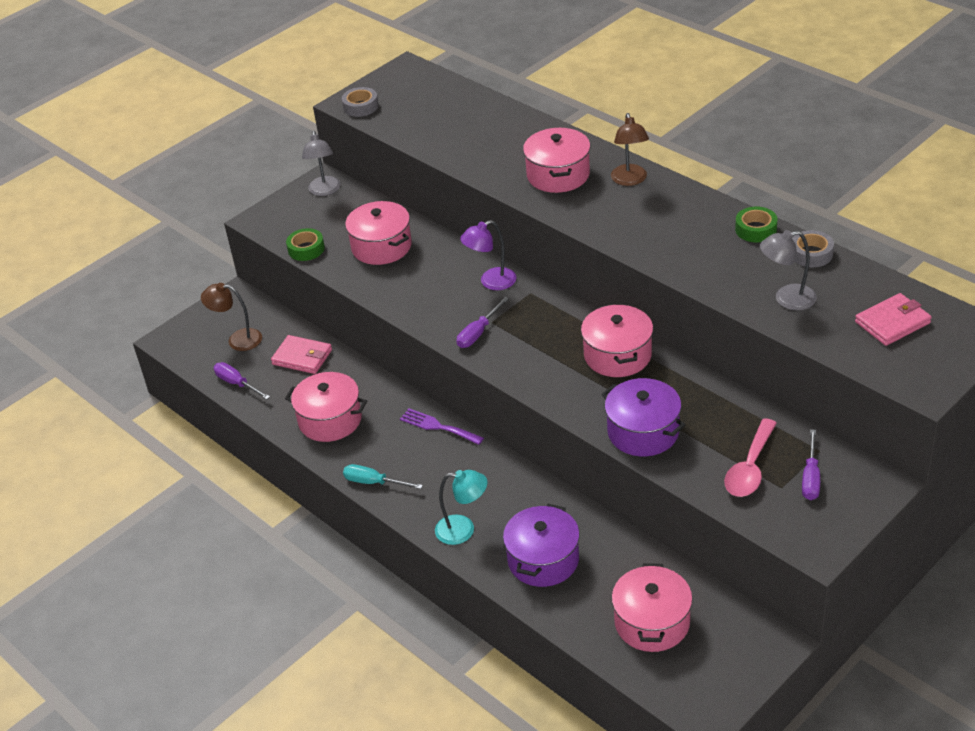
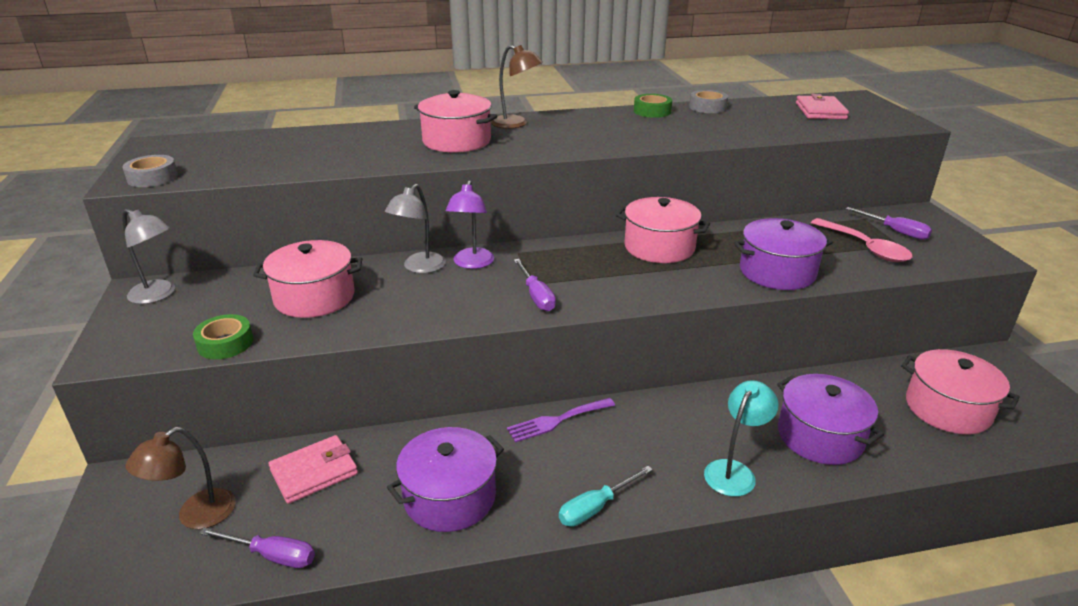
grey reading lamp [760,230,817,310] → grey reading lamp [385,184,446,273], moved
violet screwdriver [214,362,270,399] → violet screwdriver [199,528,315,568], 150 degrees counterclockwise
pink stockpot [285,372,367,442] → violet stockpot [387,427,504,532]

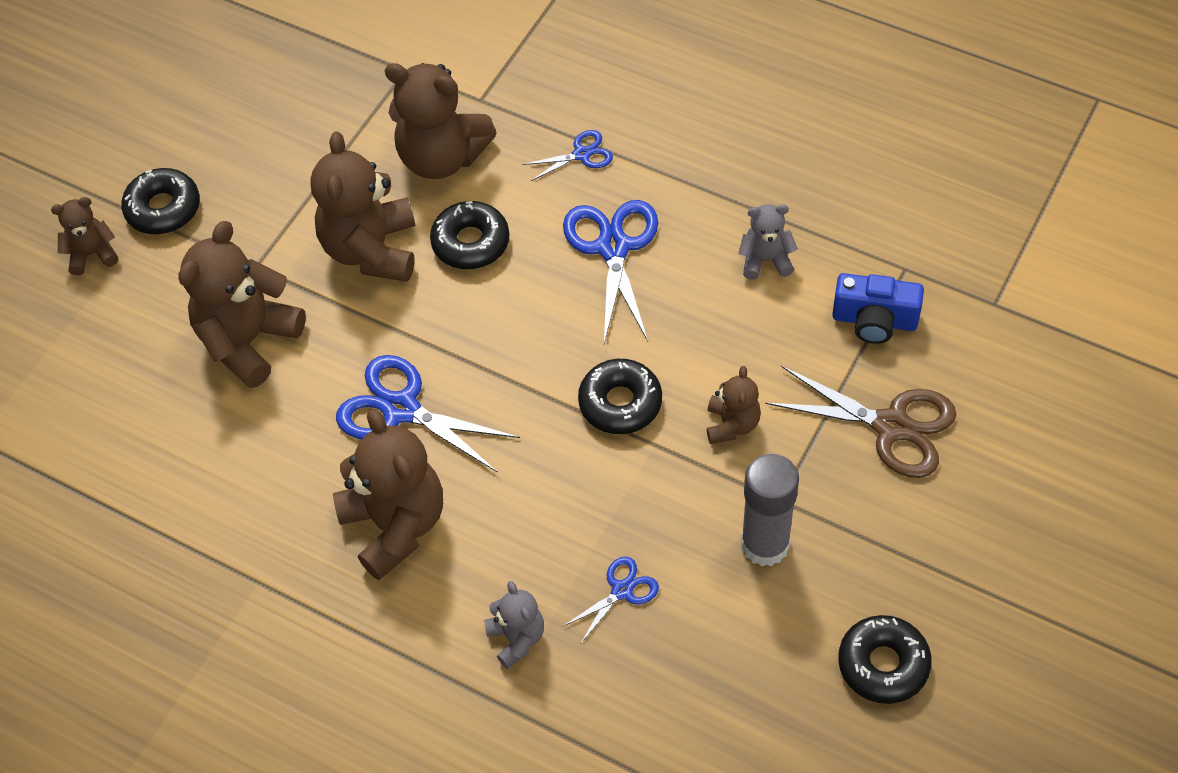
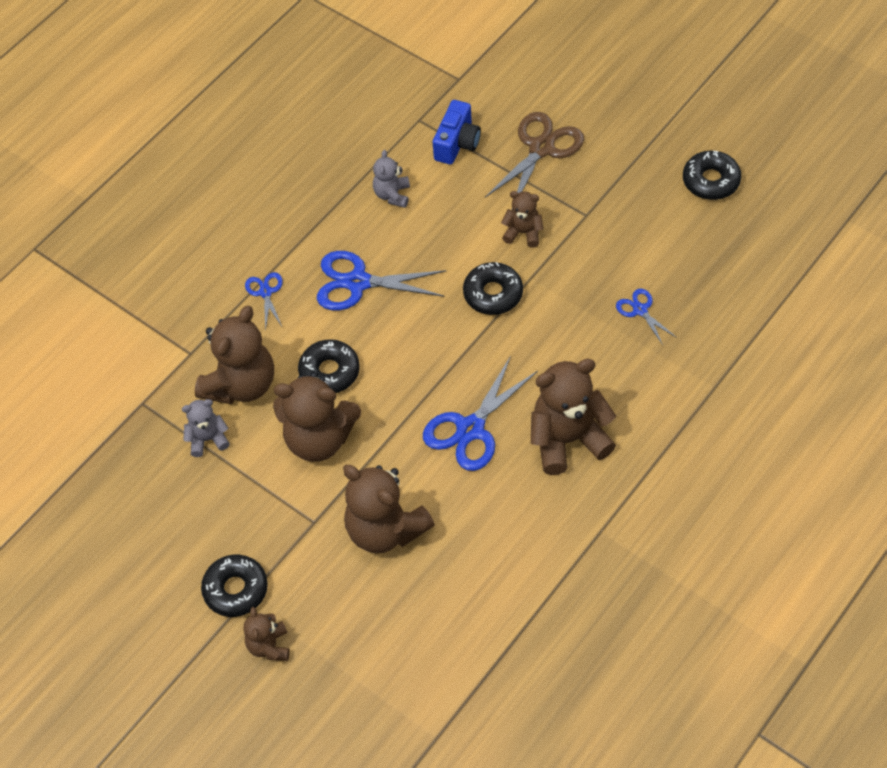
grey stick of glue [741,454,799,566] → -
grey teddy [484,581,544,669] → grey teddy [182,399,230,457], moved

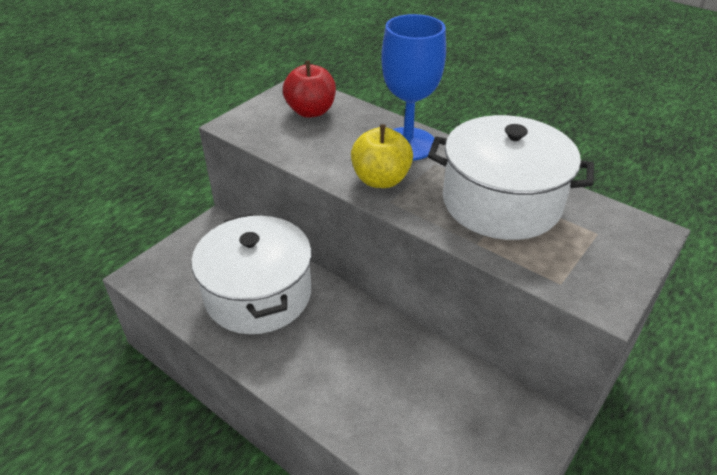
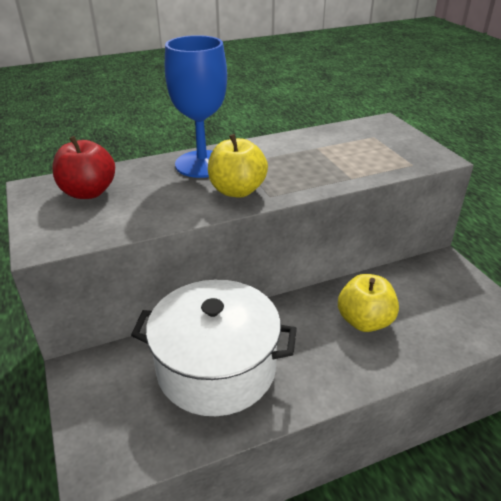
pure white stockpot [428,115,594,240] → -
- → yellow apple [338,274,399,332]

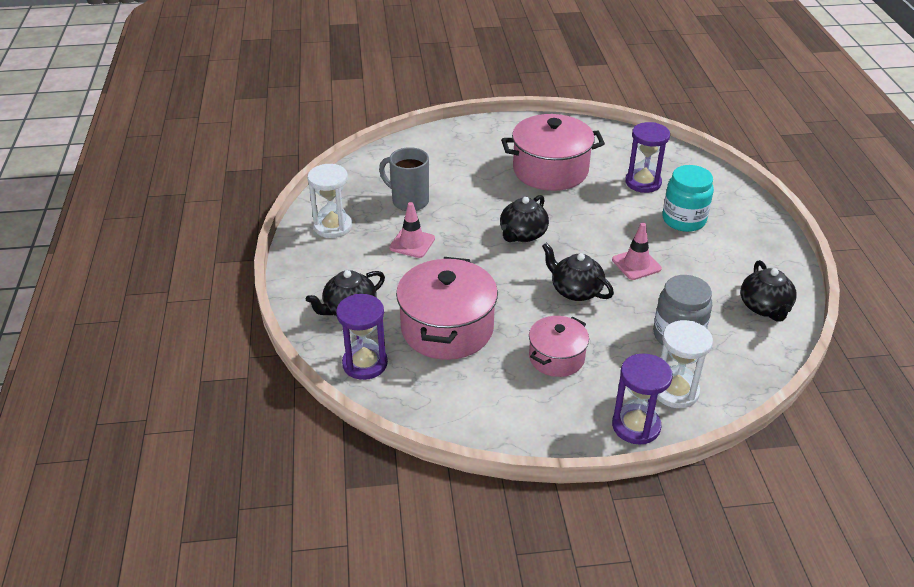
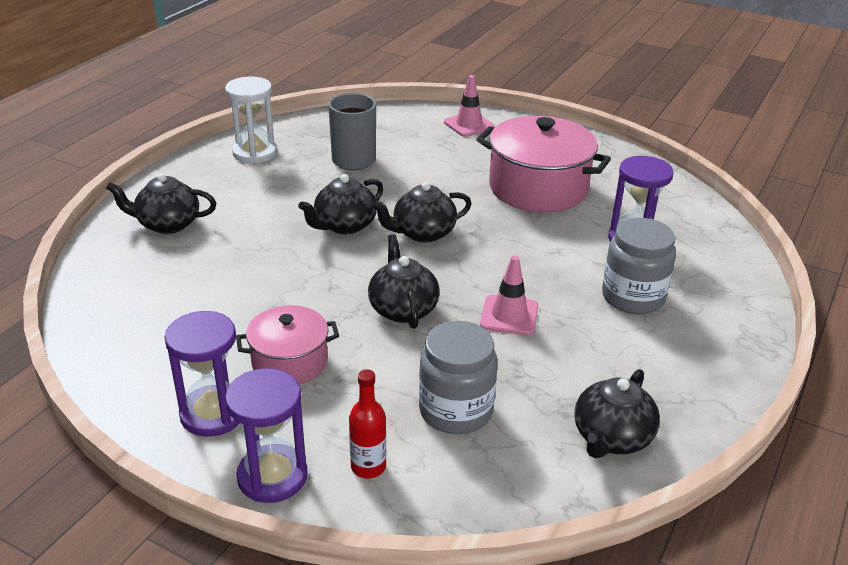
turquoise jar [663,165,714,232] → grey jar [602,218,676,314]
pink safety cone [389,202,435,258] → pink safety cone [444,75,495,137], moved
pink stockpot [396,257,498,360] → -
violet sandglass [336,294,388,380] → violet sandglass [164,311,240,437], moved
pure white sandglass [657,320,713,408] → scarlet flask [349,369,386,478]
- → jet-black tea pot [298,174,383,234]

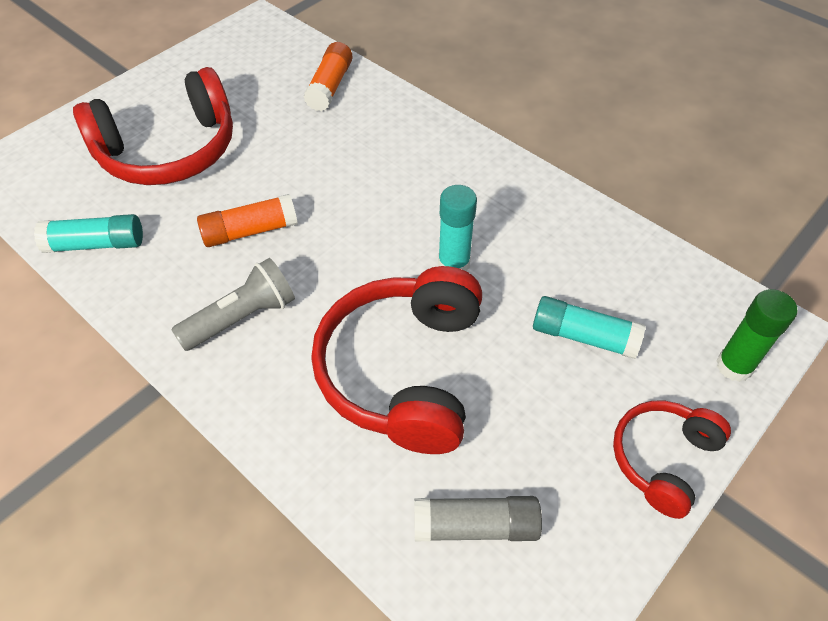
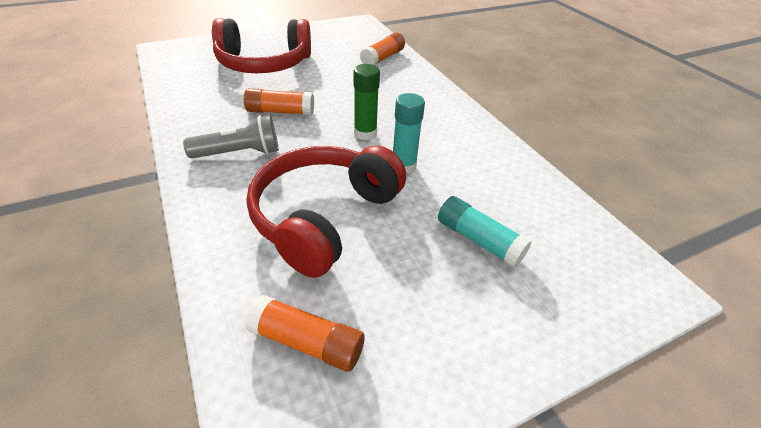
turquoise stick of glue [34,214,143,253] → -
leaf-green stick of glue [716,289,797,382] → leaf-green stick of glue [353,64,380,140], moved
scarlet over-ear headphones [613,401,731,519] → -
grey stick of glue [414,496,542,541] → orange stick of glue [245,295,365,372]

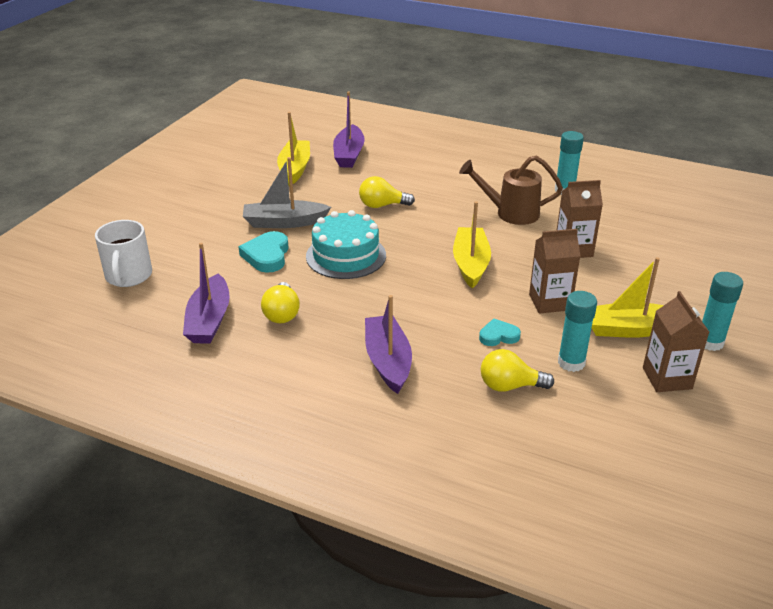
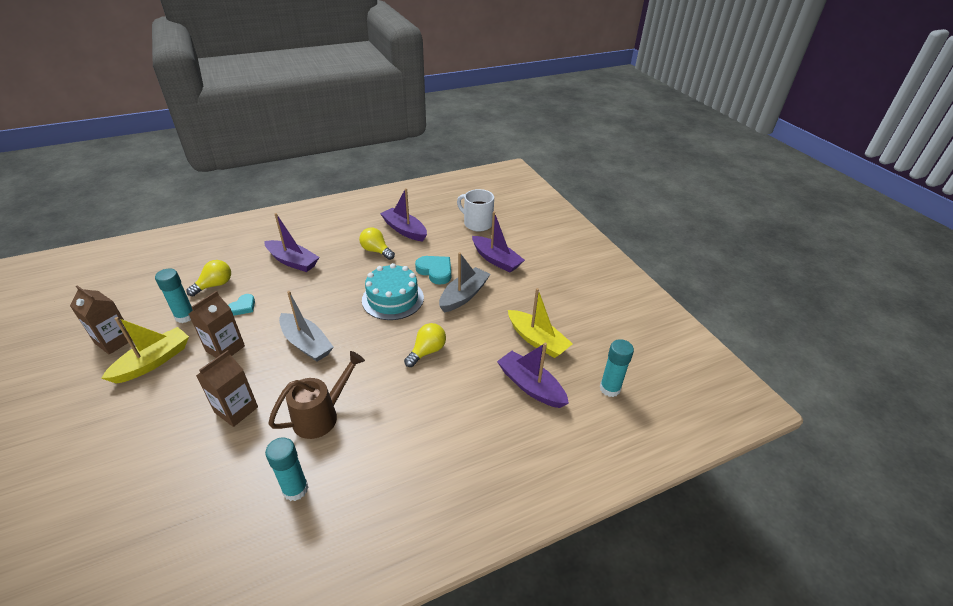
yellow boat [453,201,491,288] → grey boat [279,291,334,362]
turquoise stick of glue [702,272,743,351] → turquoise stick of glue [600,339,634,397], moved
- → violet boat [472,211,525,273]

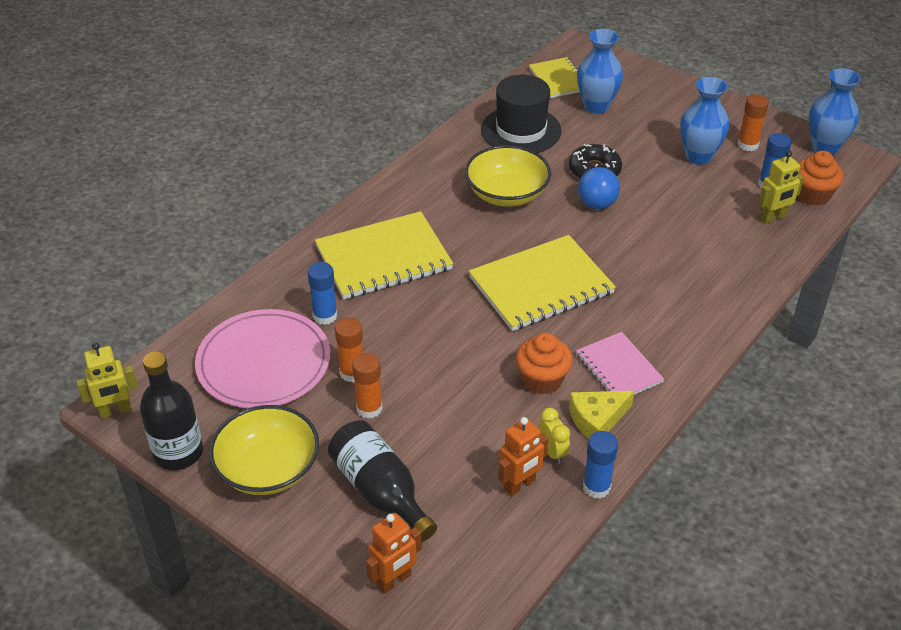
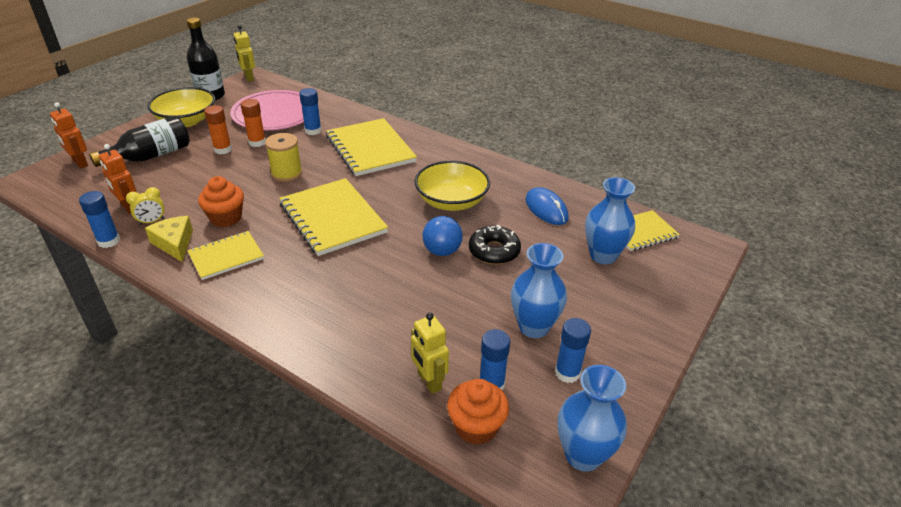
jet-black top hat [481,75,562,153] → blue computer mouse [526,187,568,225]
orange stick of glue [738,94,769,151] → blue stick of glue [555,318,591,383]
pink notepad [576,332,664,395] → yellow notepad [187,231,264,280]
- → yellow bobbin [265,133,302,182]

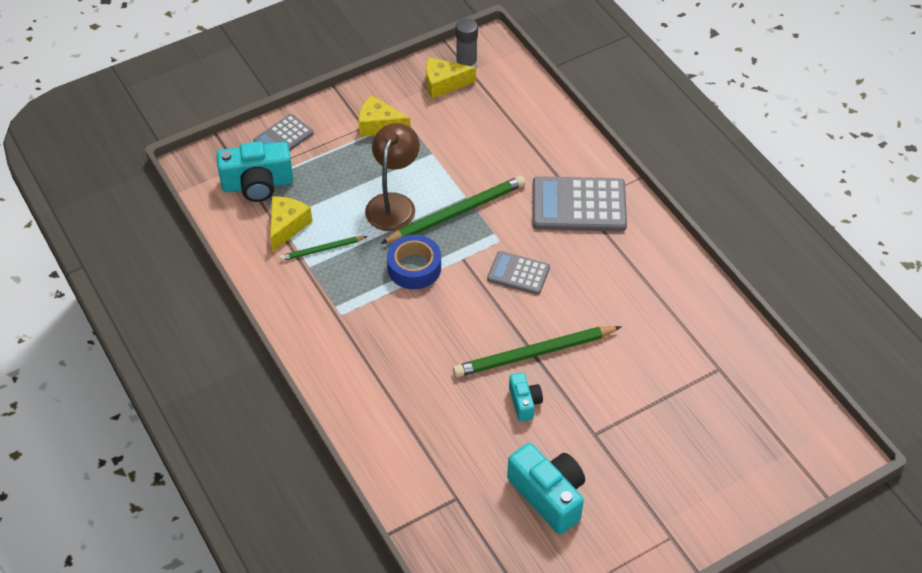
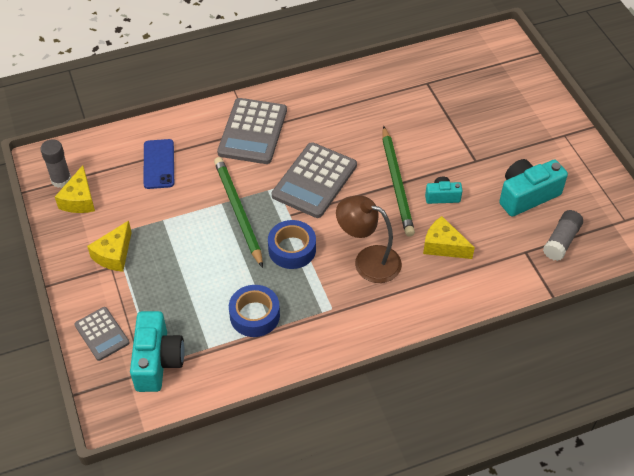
dark brown reading lamp [365,123,420,231] → dark brown reading lamp [336,195,402,283], moved
yellow cheese wedge [270,196,312,252] → yellow cheese wedge [423,216,475,259], moved
leaf-green lead pencil [280,236,368,261] → blue tape [229,285,280,337]
grey pocket calculator [487,251,550,295] → grey pocket calculator [272,142,357,218], x1.74
- → blue smartphone [143,139,174,189]
- → grey stick of glue [543,210,583,261]

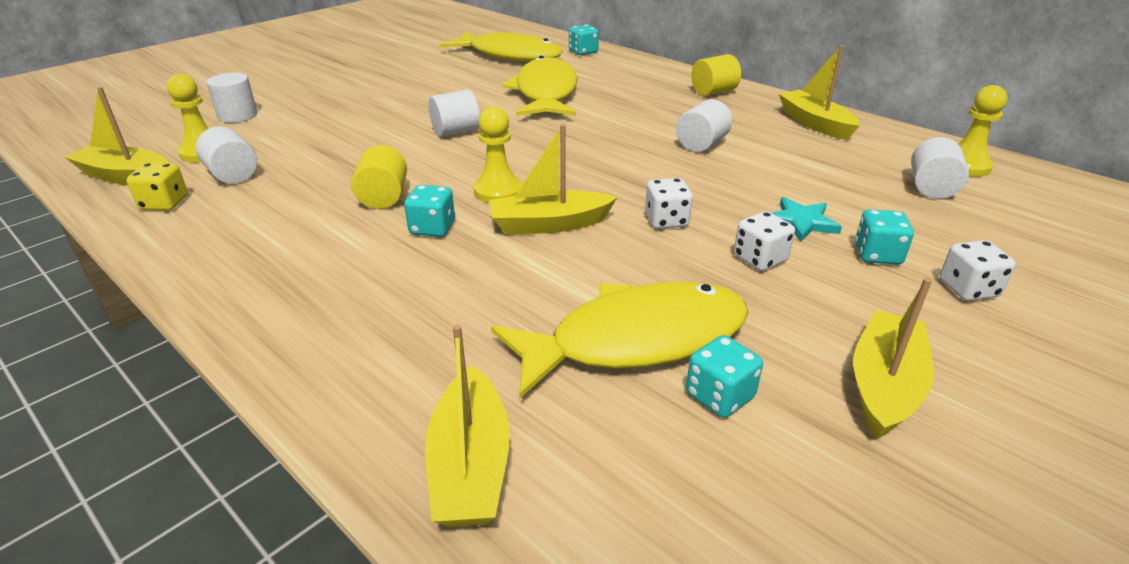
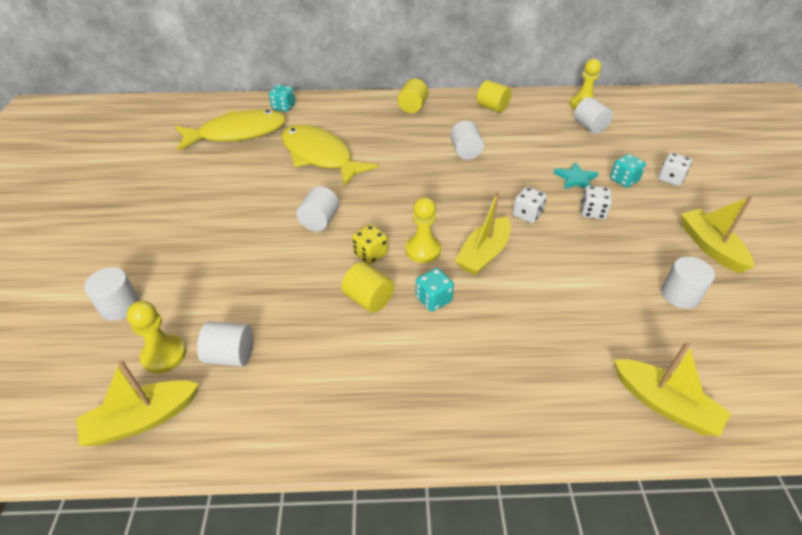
yellow boat [779,45,860,140] → yellow cylinder shape [477,80,511,113]
yellow die [126,163,188,211] → yellow die [352,224,388,265], moved
yellow toy fish [491,282,749,398] → -
turquoise die [686,335,763,418] → pure white cylinder shape [661,256,715,309]

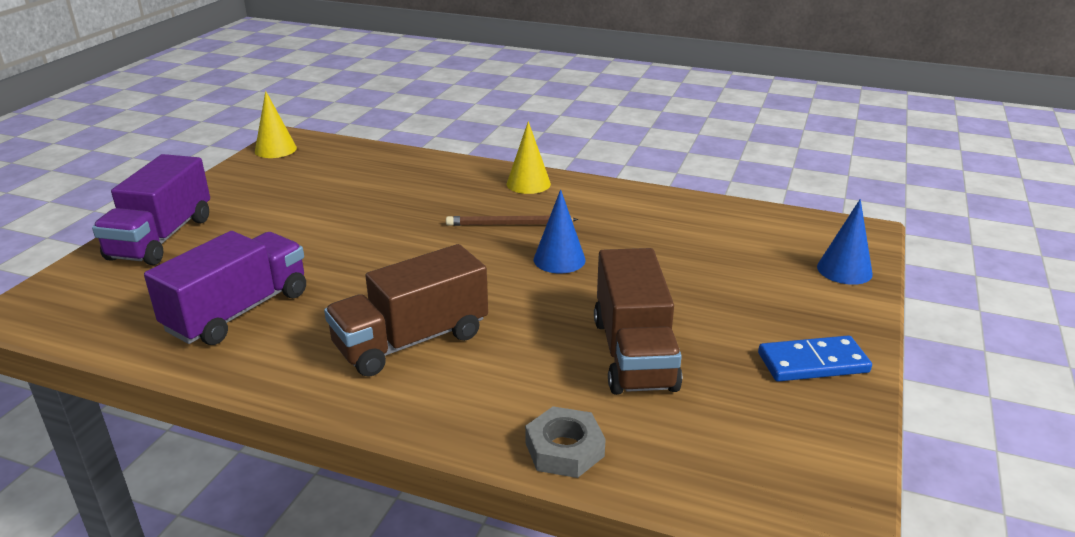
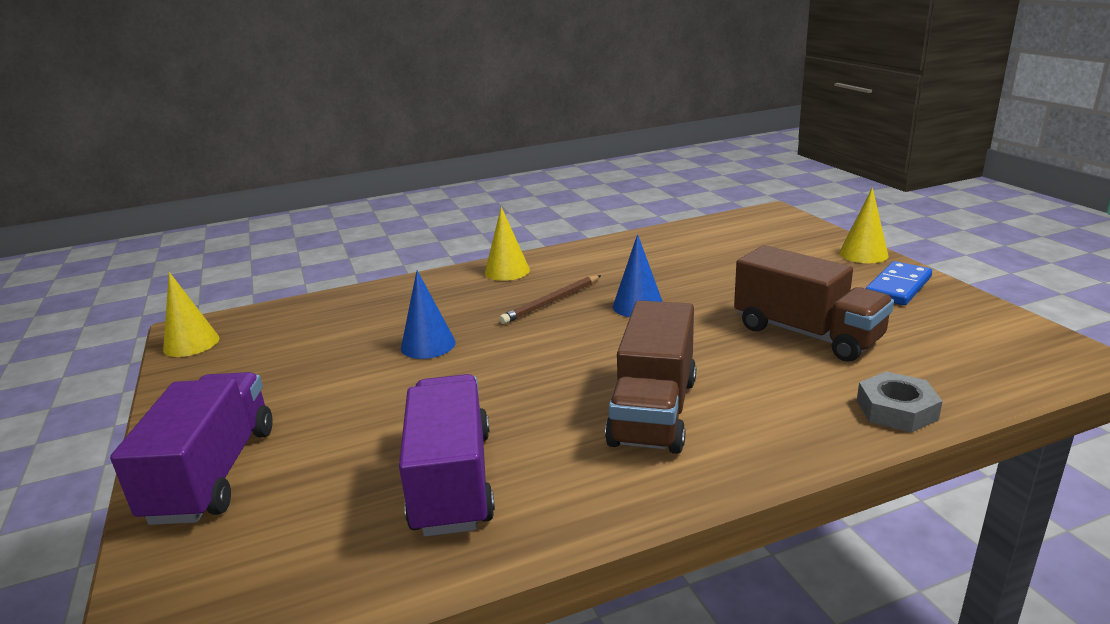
violet lorry [92,154,210,265] → violet lorry [110,372,273,525], 150 degrees counterclockwise
blue cone shape [817,199,873,285] → blue cone shape [401,271,456,359], moved
- → yellow cone shape [839,188,889,263]

